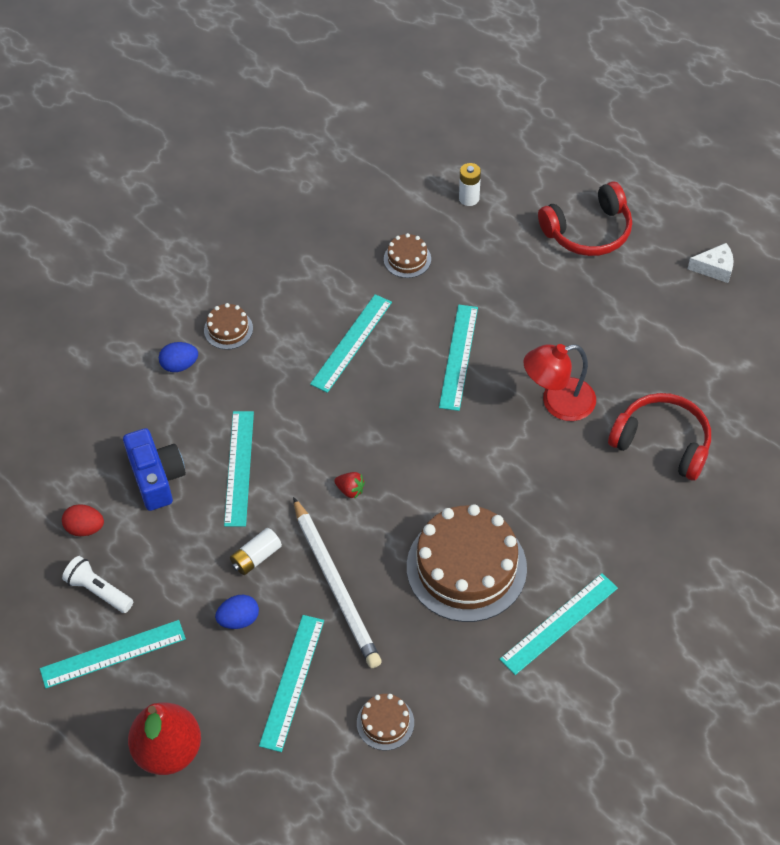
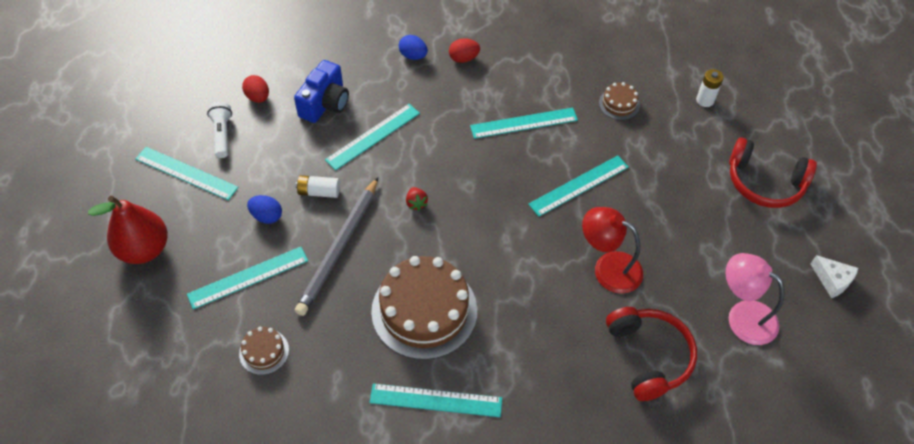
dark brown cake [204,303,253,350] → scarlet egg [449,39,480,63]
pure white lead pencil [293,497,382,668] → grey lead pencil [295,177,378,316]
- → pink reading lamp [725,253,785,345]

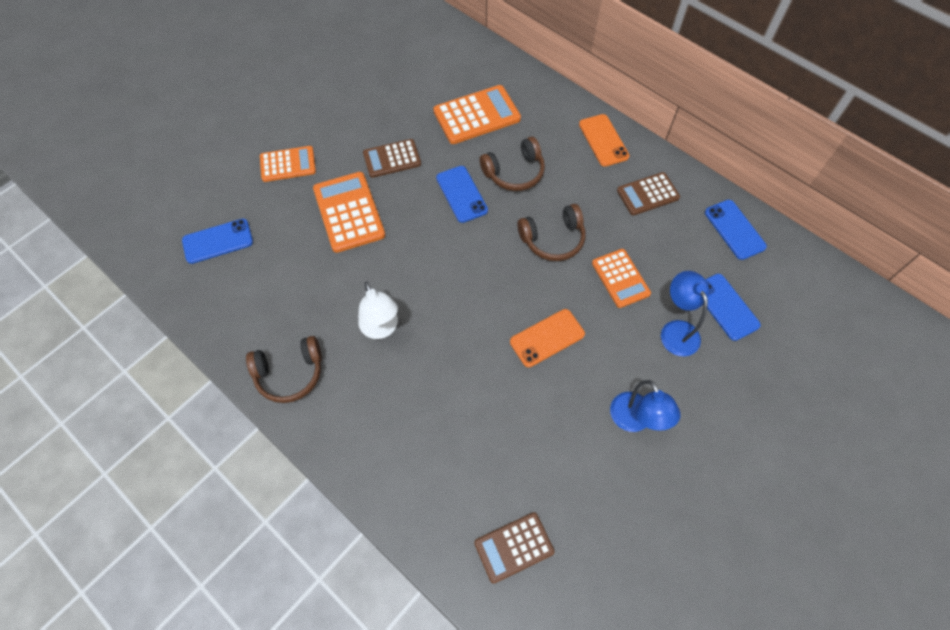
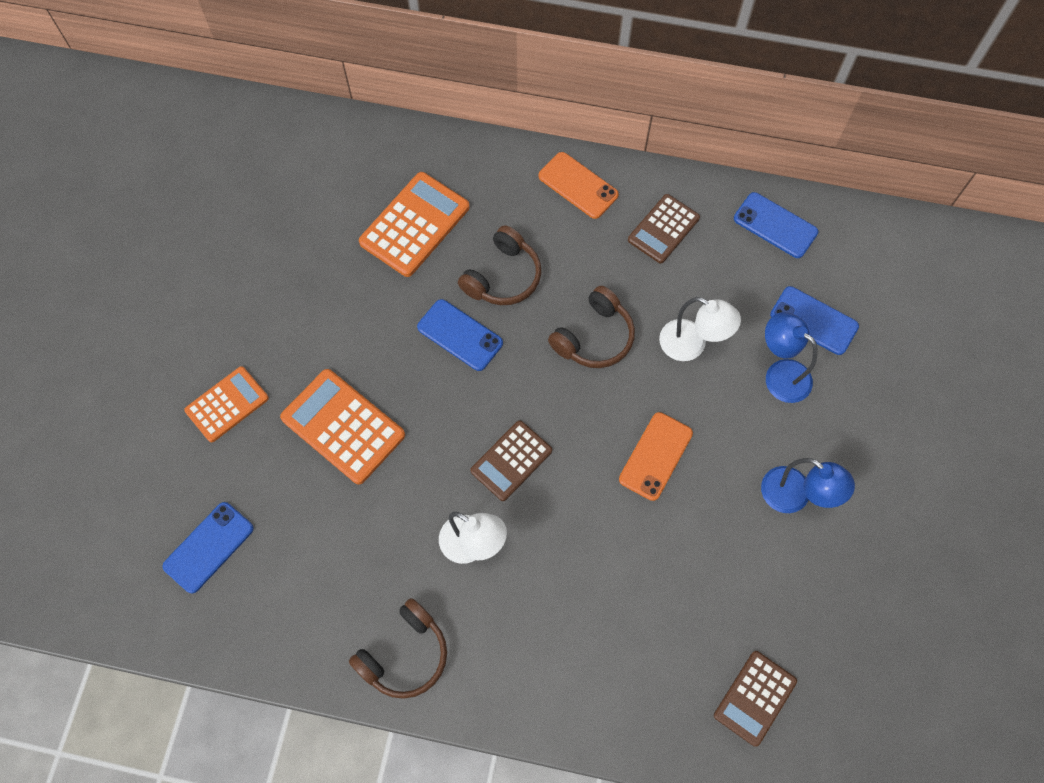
dark brown pocket calculator [363,139,421,178] → dark brown pocket calculator [470,420,552,501], moved
orange pocket calculator [592,249,651,308] → pure white reading lamp [659,297,741,361]

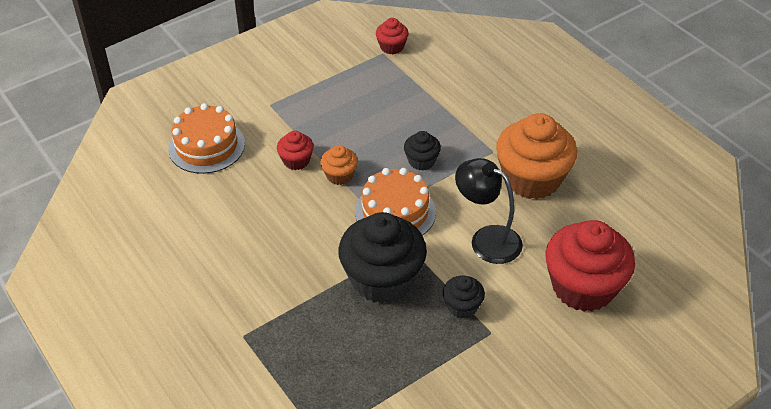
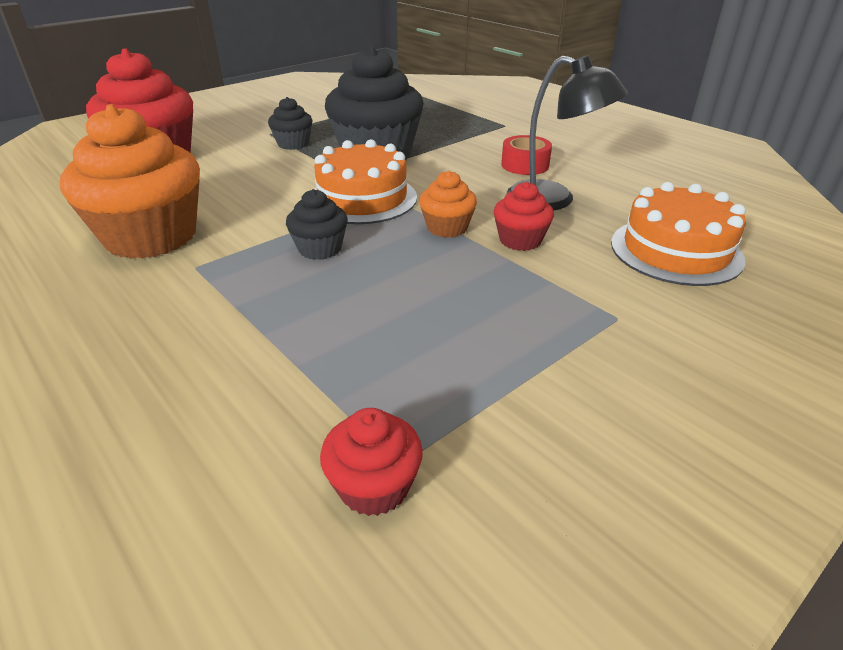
jet-black reading lamp [455,158,523,264] → jet-black reading lamp [507,55,628,211], moved
- → scarlet tape [501,135,552,175]

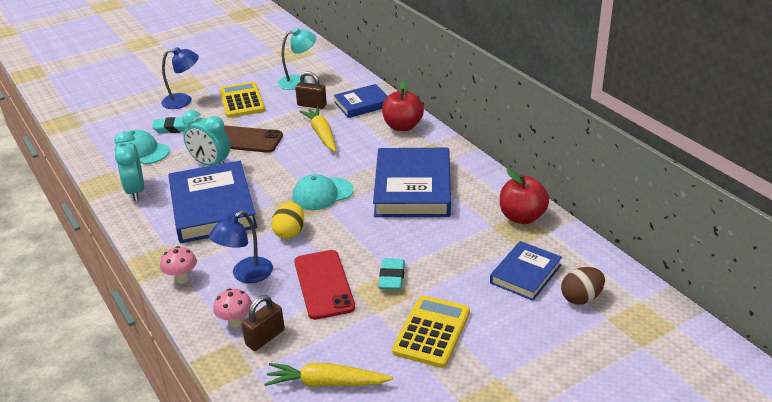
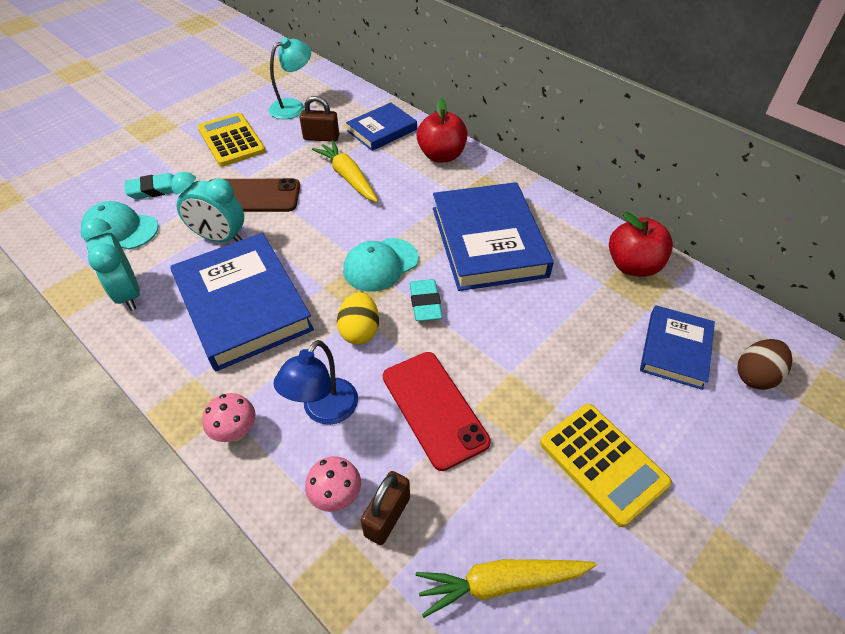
blue reading lamp [161,47,199,109] → -
turquoise pencil eraser [378,258,405,290] → turquoise pencil eraser [410,279,443,321], moved
yellow pocket calculator [392,295,470,368] → yellow pocket calculator [540,404,672,527], 135 degrees clockwise

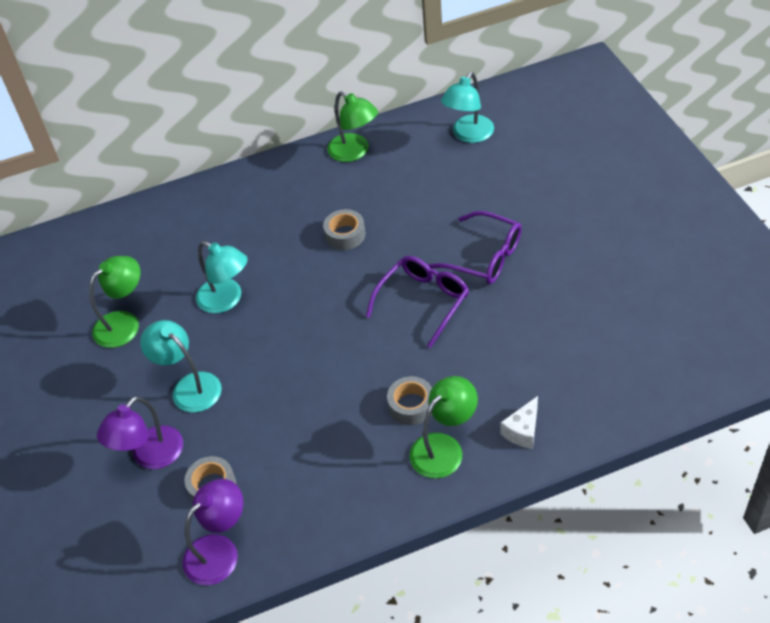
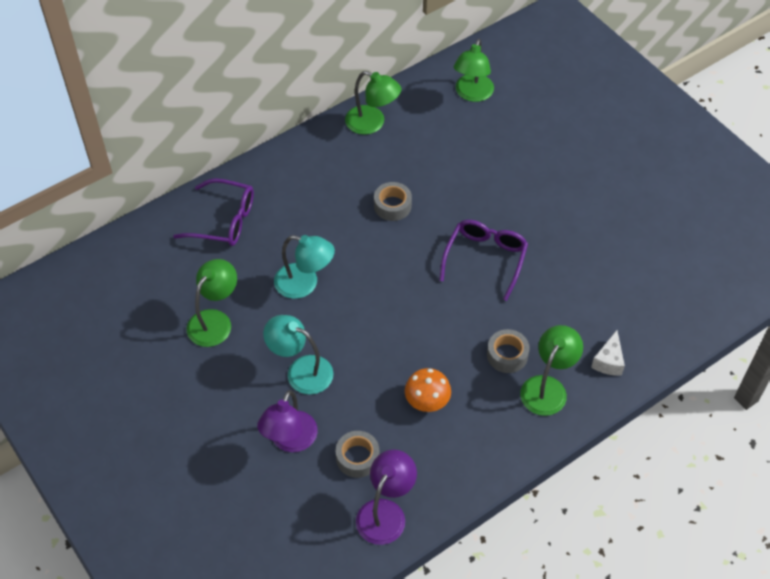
turquoise reading lamp [441,72,494,143] → leaf-green reading lamp [454,39,494,102]
violet glasses [428,211,522,284] → violet glasses [173,178,254,246], moved
- → orange fungus [405,368,451,412]

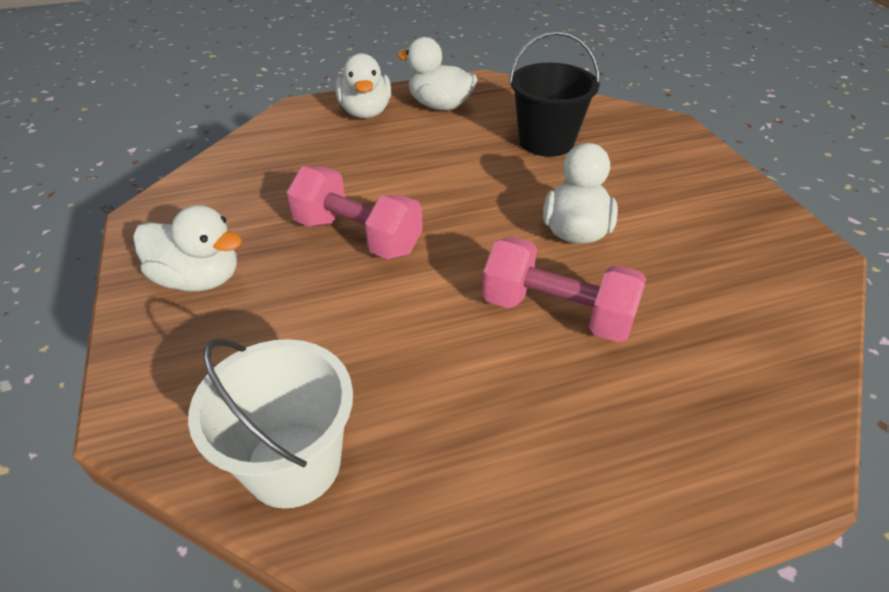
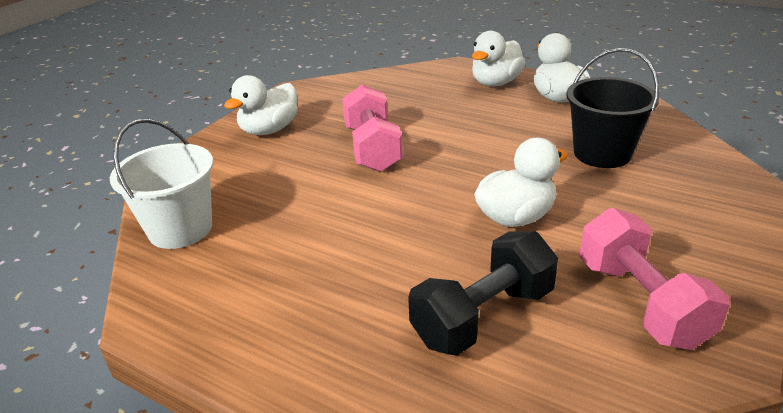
pure white duck [133,205,242,291] → pure white duck [224,75,298,135], 60 degrees clockwise
pink free weight [482,236,646,342] → pink free weight [579,208,730,350], moved
- → jet-black free weight [408,231,558,356]

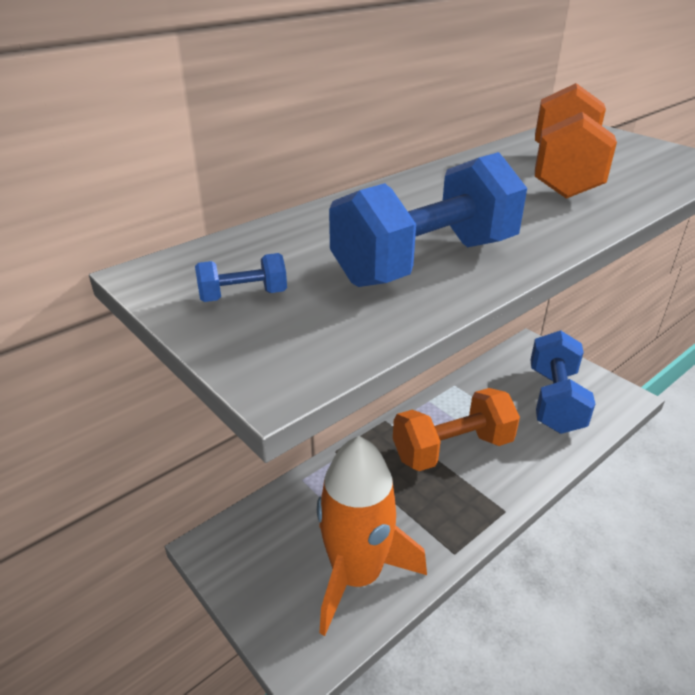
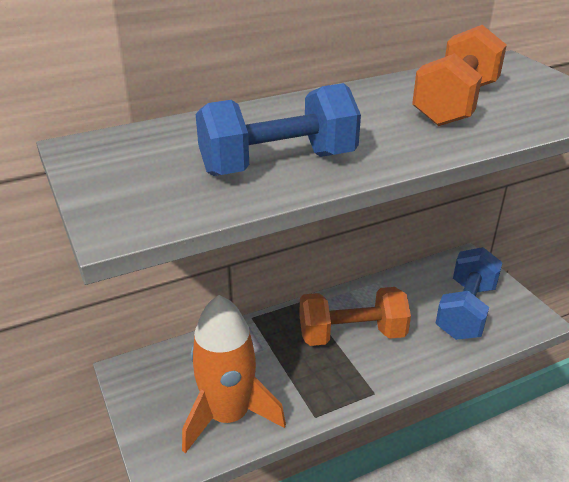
blue free weight [195,253,287,302] → -

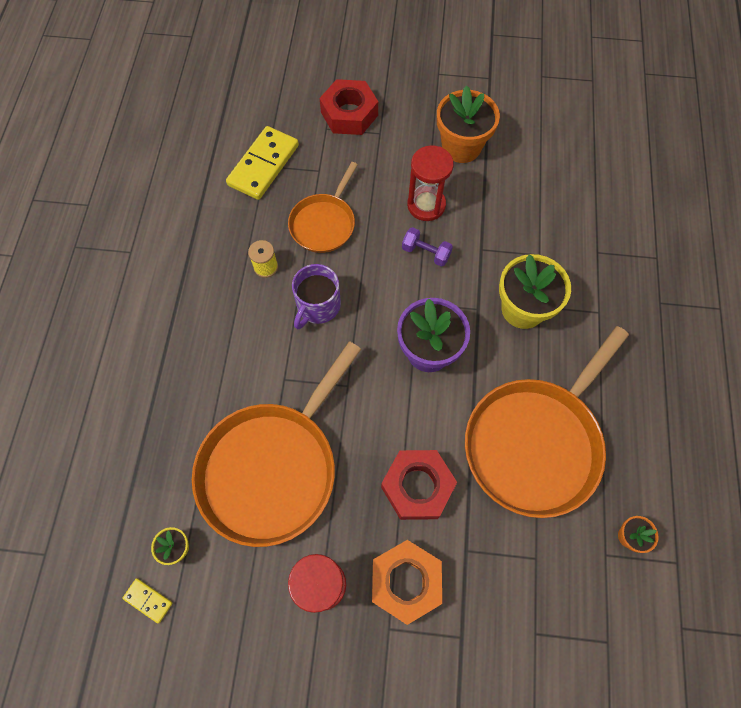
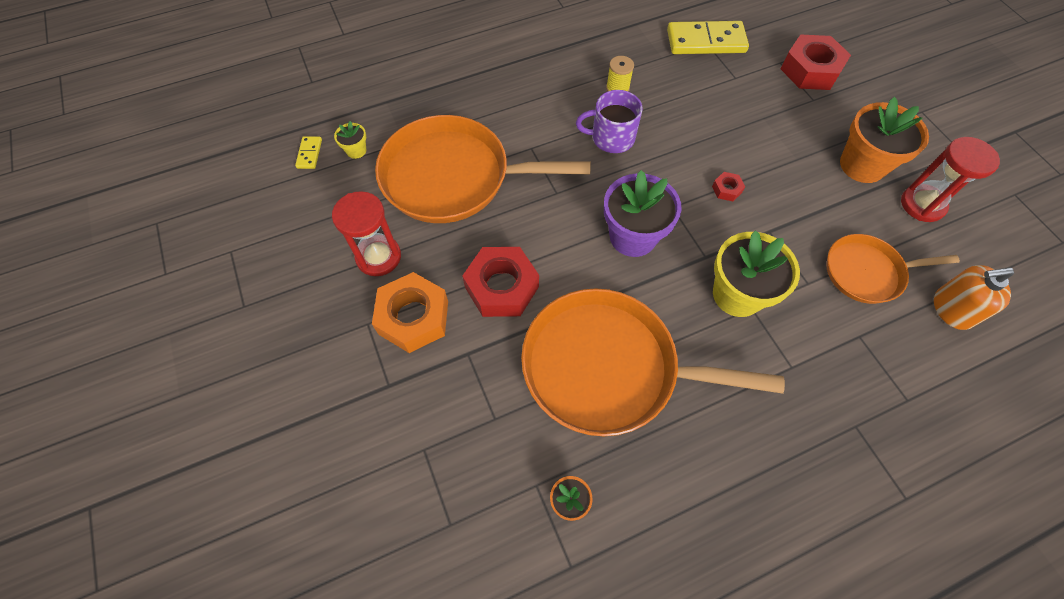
scarlet sandglass [407,145,454,221] → scarlet sandglass [901,137,1000,222], moved
orange skillet [288,162,358,253] → orange skillet [826,234,960,304], moved
violet free weight [402,227,453,267] → scarlet nut [712,172,745,201]
- → orange soap dispenser [934,265,1014,330]

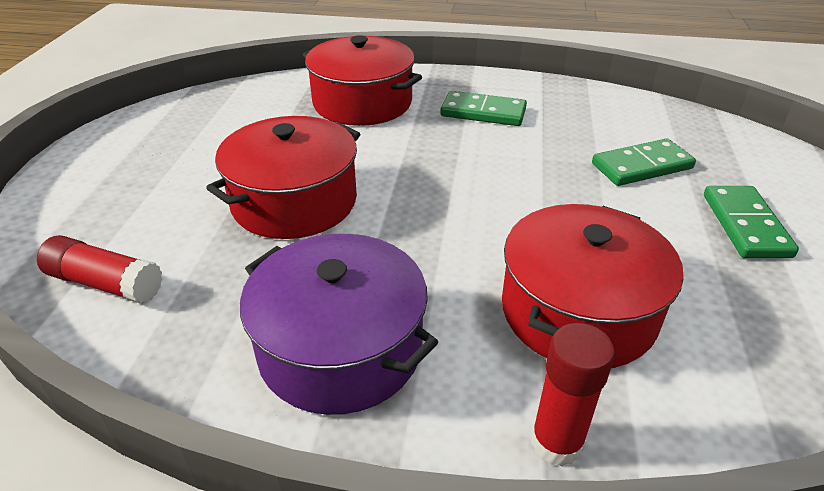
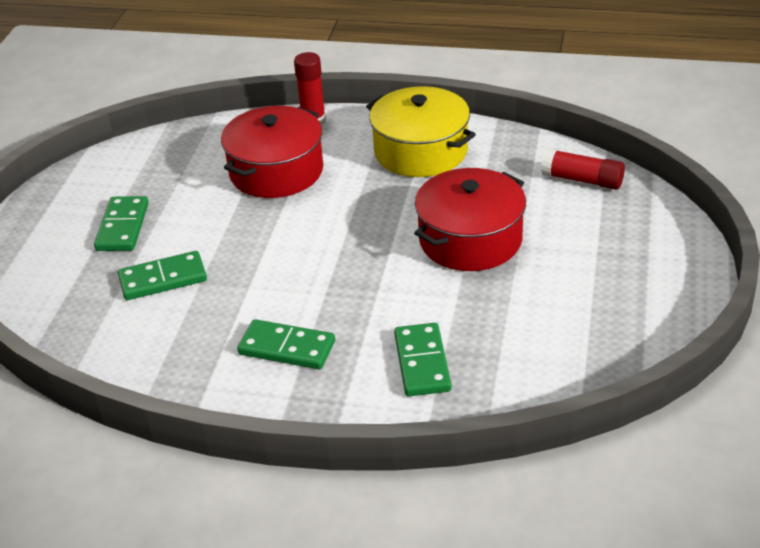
scarlet stockpot [303,35,422,126] → leaf-green domino [394,323,452,396]
violet stockpot [240,234,438,415] → yellow stockpot [366,86,476,177]

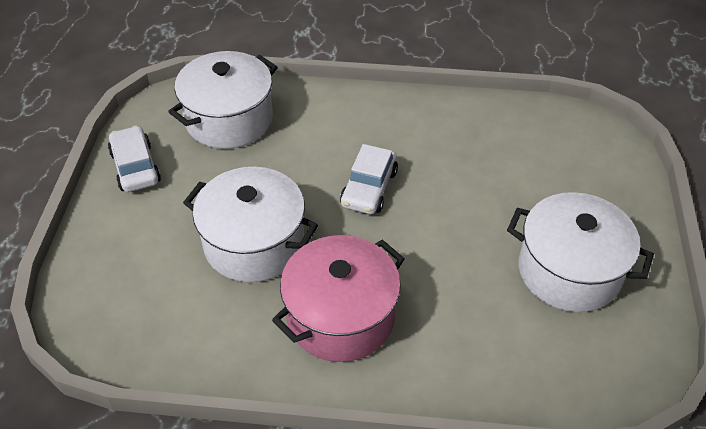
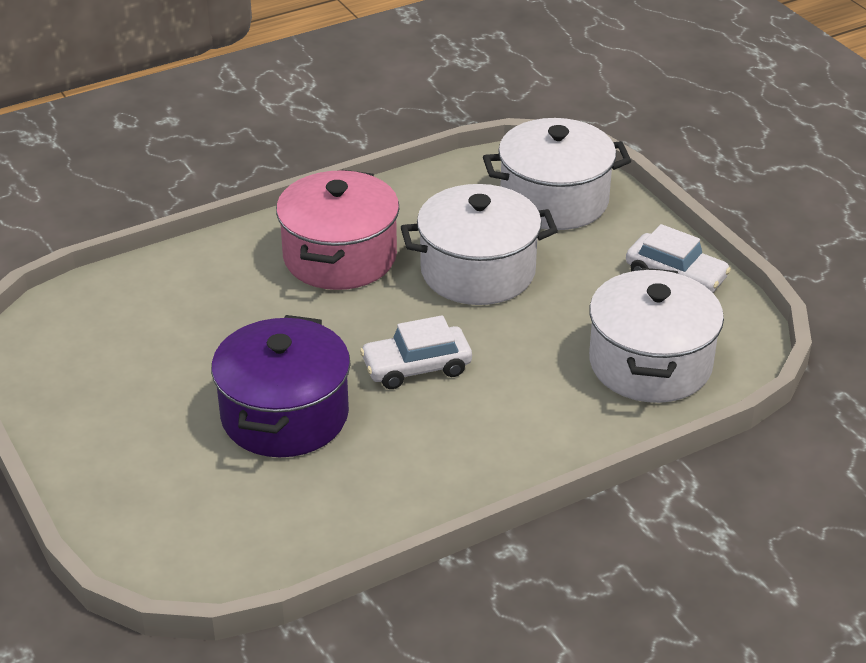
pure white automobile [340,144,398,214] → pure white automobile [360,315,472,389], 90 degrees counterclockwise
pure white stockpot [507,192,654,312] → pure white stockpot [483,118,631,230], moved
- → violet stockpot [211,315,351,457]

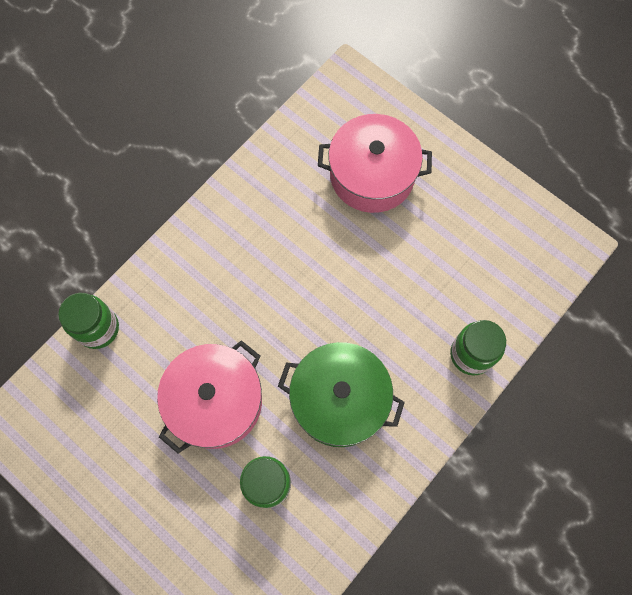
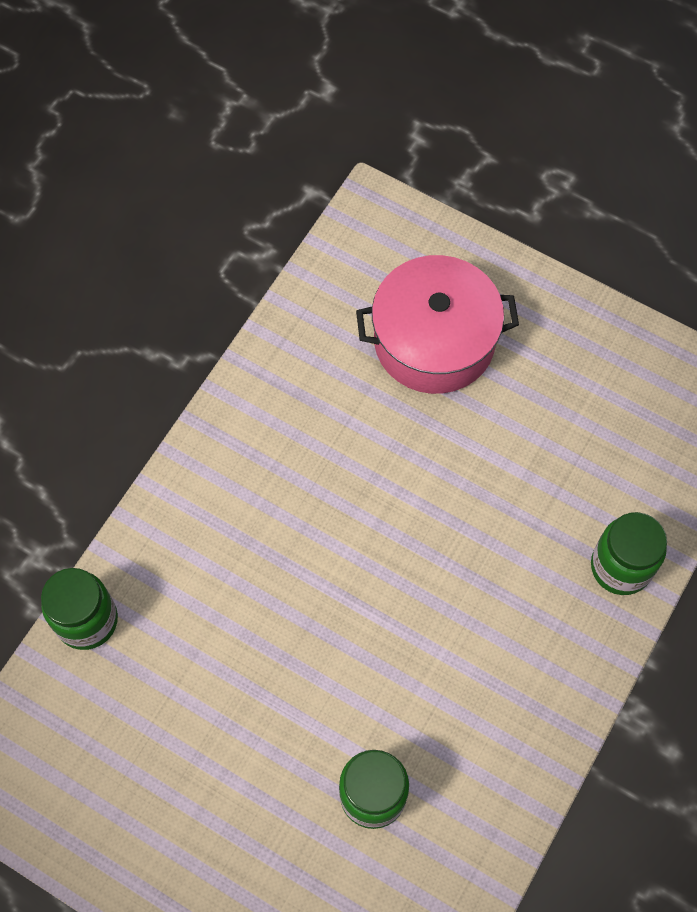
pink stockpot [157,340,262,454] → -
leaf-green stockpot [278,342,405,447] → -

